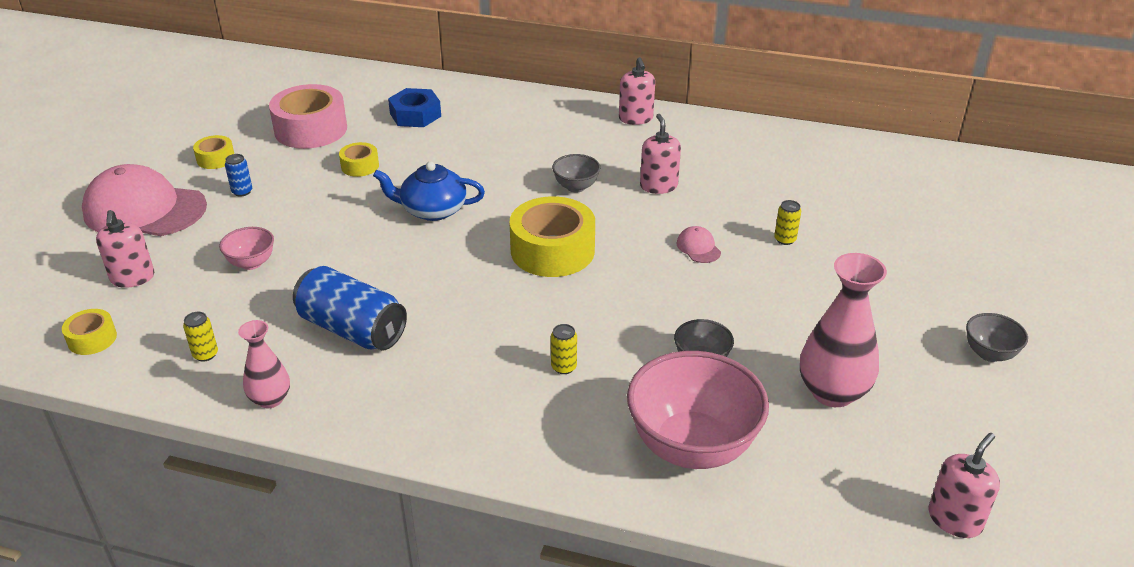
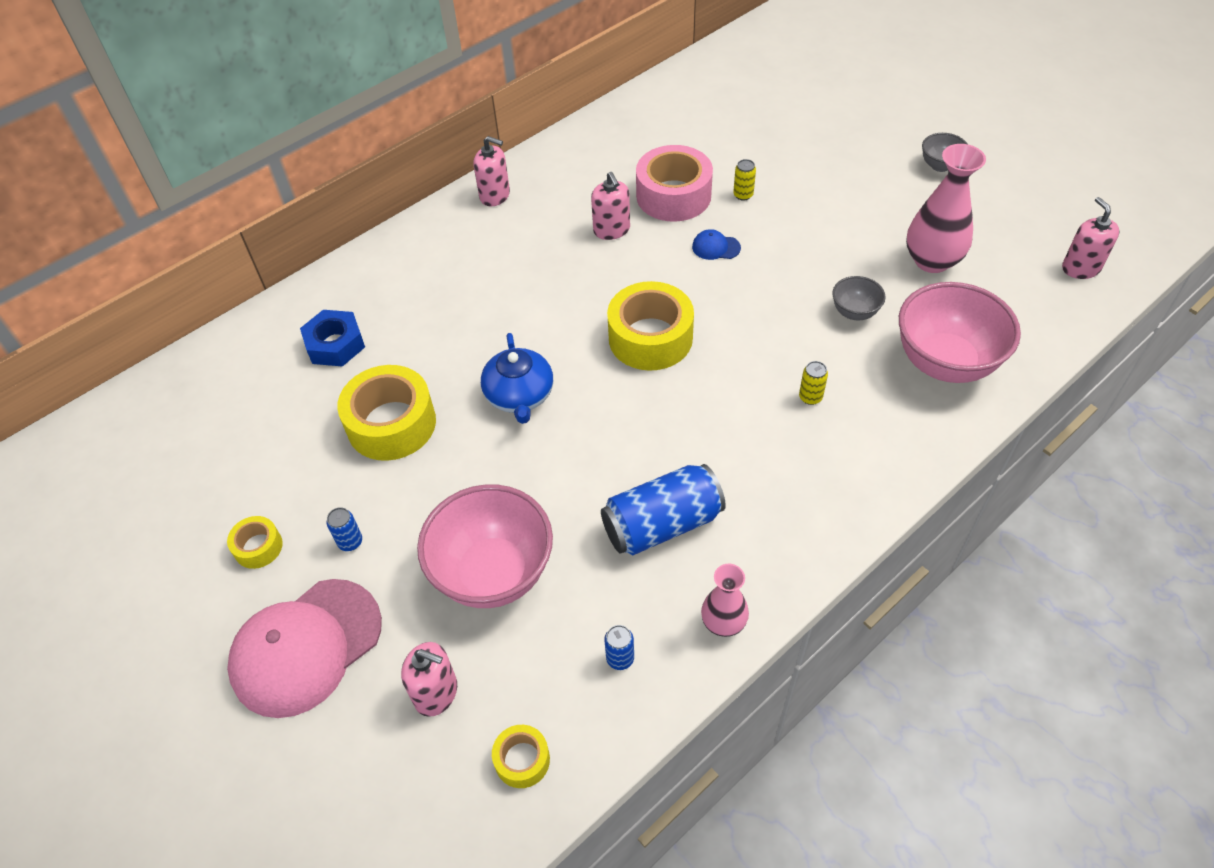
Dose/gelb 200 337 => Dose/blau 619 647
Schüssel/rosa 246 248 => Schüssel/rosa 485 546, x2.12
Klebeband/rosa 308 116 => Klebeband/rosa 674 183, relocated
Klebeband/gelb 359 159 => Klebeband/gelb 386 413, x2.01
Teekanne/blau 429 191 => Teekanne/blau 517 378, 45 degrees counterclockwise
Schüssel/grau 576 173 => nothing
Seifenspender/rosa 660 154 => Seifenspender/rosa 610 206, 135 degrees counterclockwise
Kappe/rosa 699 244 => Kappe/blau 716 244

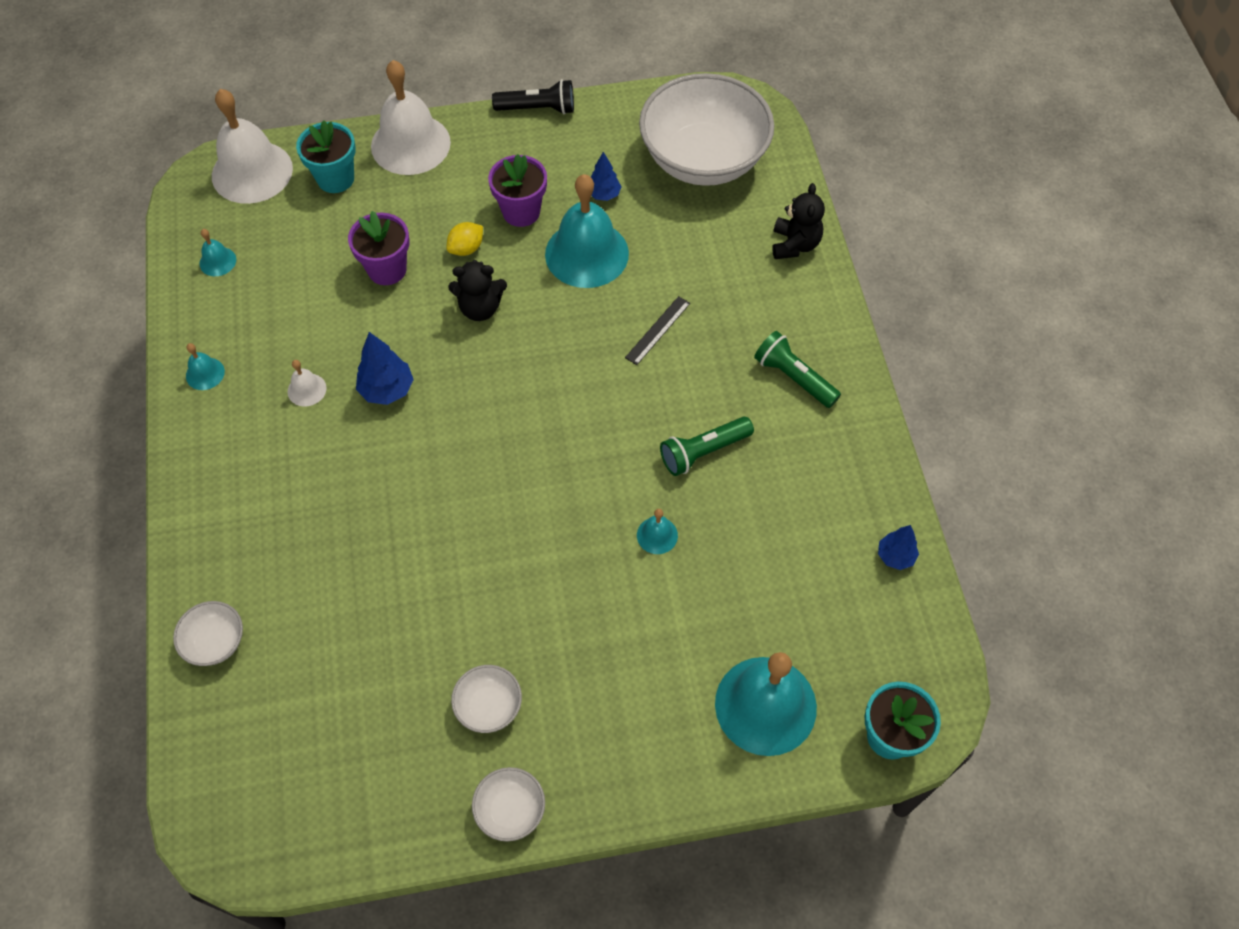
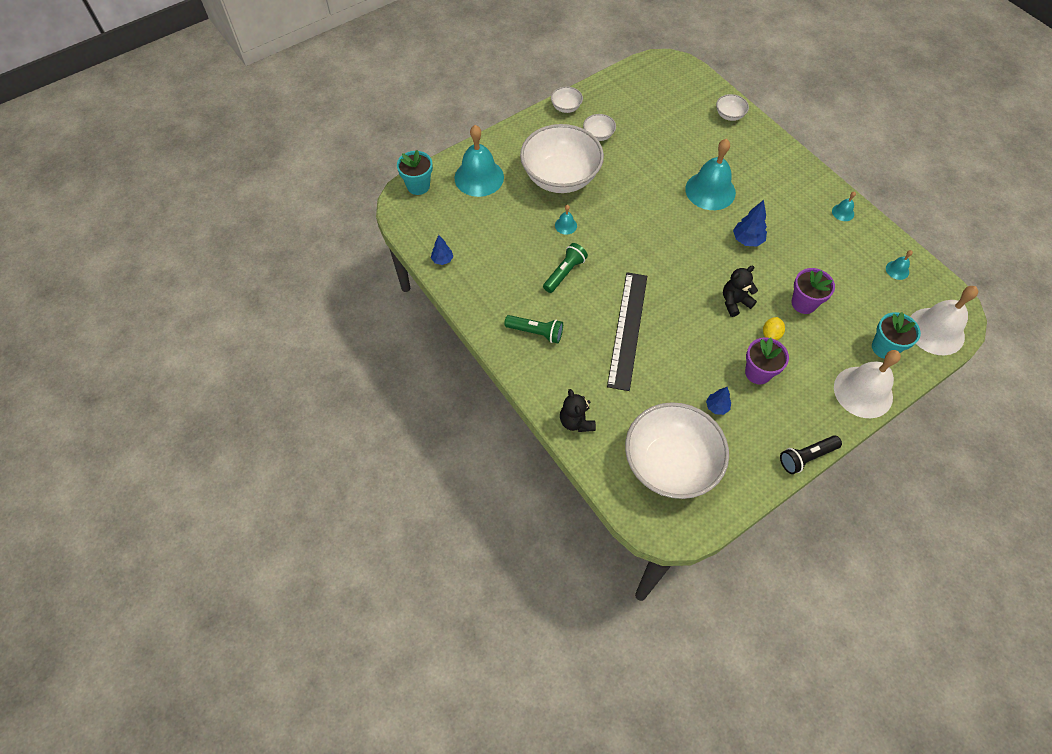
Glocke/weiß 307 383 => nothing
Glocke/türkis 587 231 => Glocke/türkis 710 174, relocated
Lineal/schwarz 657 330 => Lineal/schwarz 627 331, x2.32
nothing => Schüssel/weiß 562 158

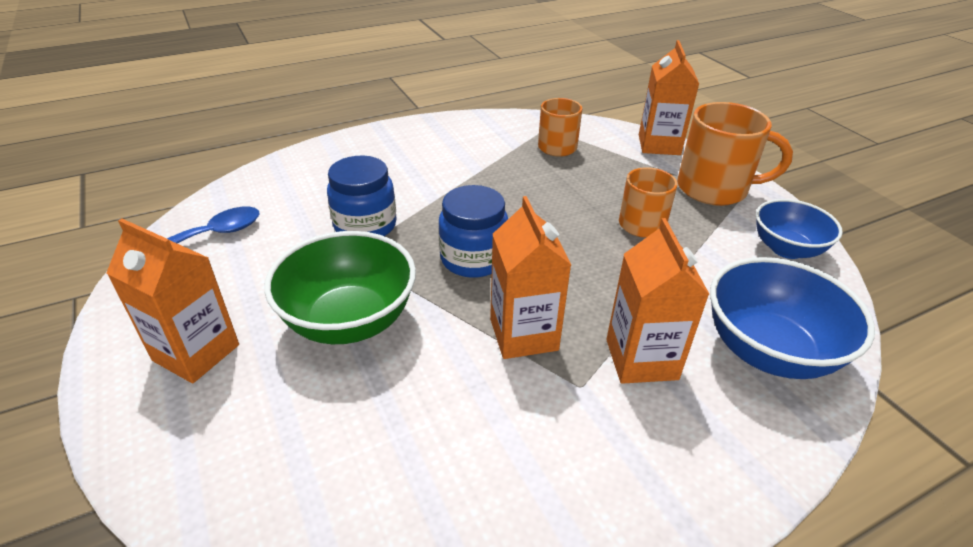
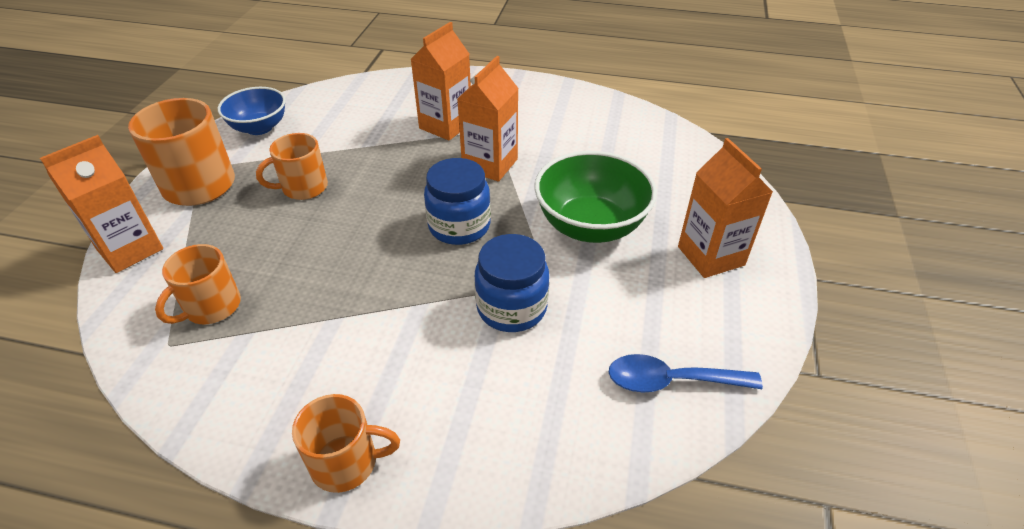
Schüssel/blau 792 318 => nothing
nothing => Tasse/orange 346 443

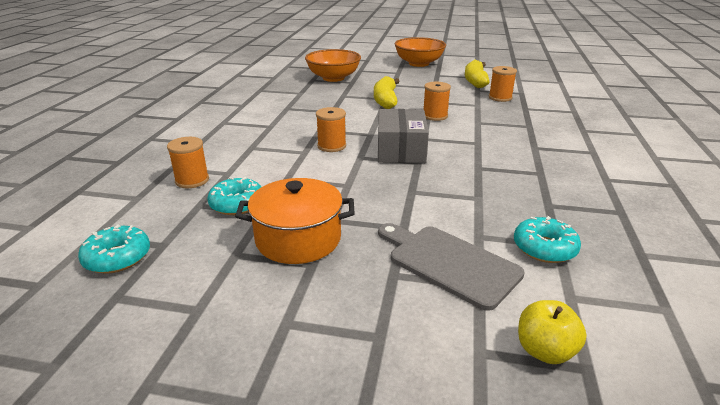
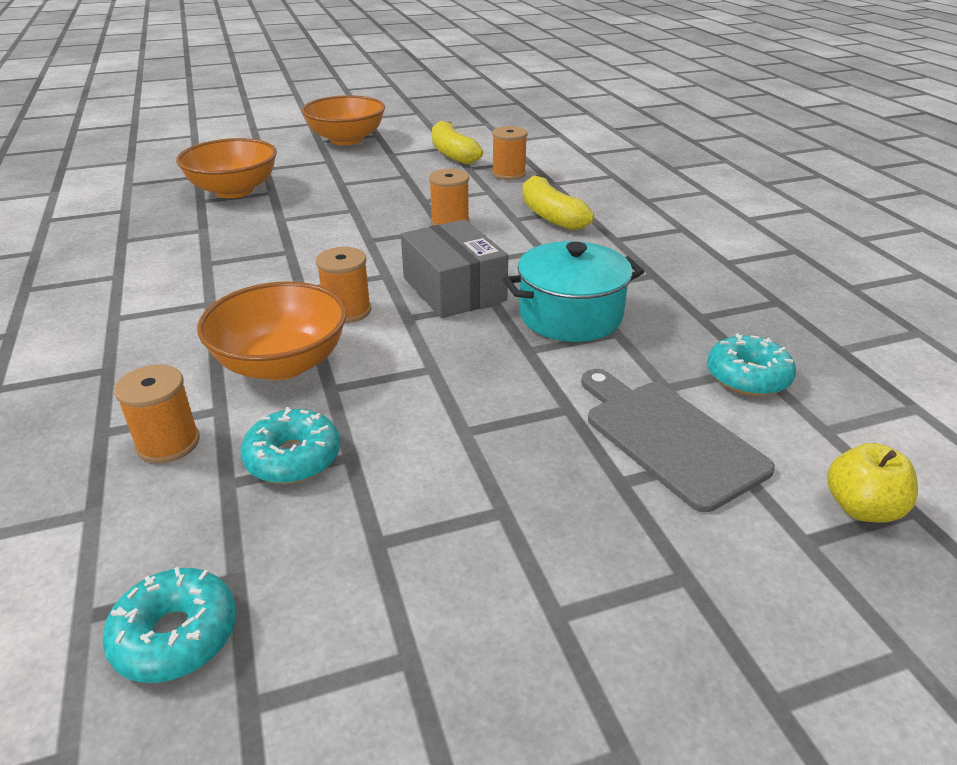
Kochtopf/orange 295 221 => nothing
Banane/gelb 387 92 => Banane/gelb 558 202, relocated
Schneidebrett/grau 451 267 => Schneidebrett/grau 678 440, 45 degrees clockwise
nothing => Schüssel/orange 272 330
nothing => Kochtopf/türkis 573 291

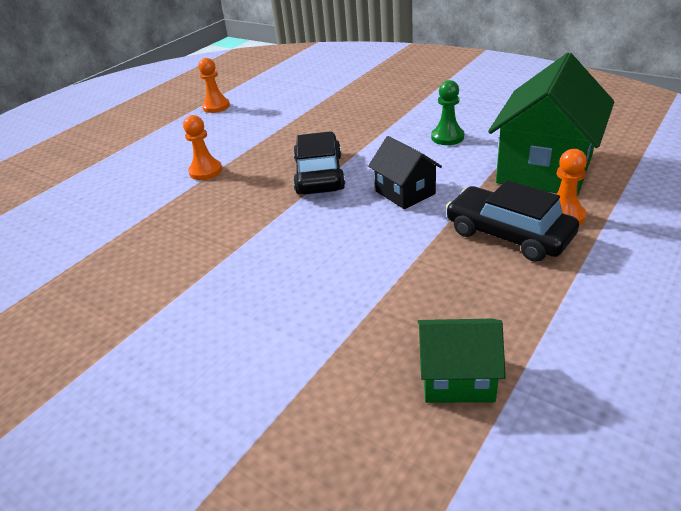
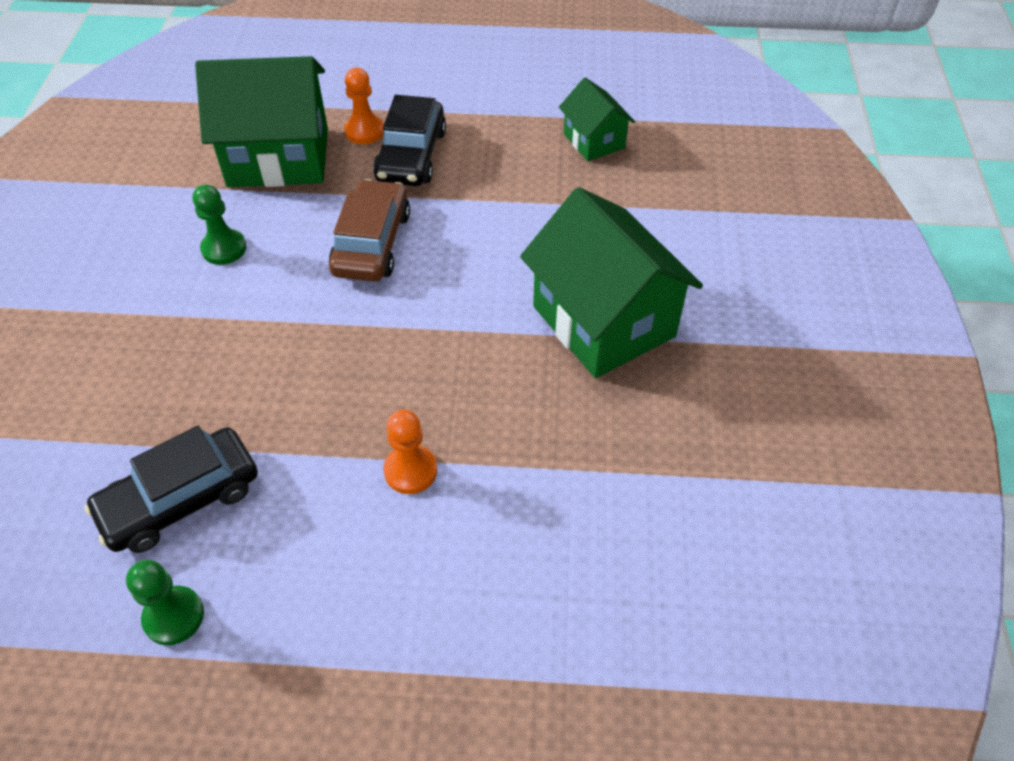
Bauer/orange 214 85 => Bauer/grün 165 602
Auto/schwarz 319 163 => Auto/schwarz 171 489, relocated
Haus/schwarz 405 172 => Auto/braun 369 230
nothing => Haus/grün 611 282

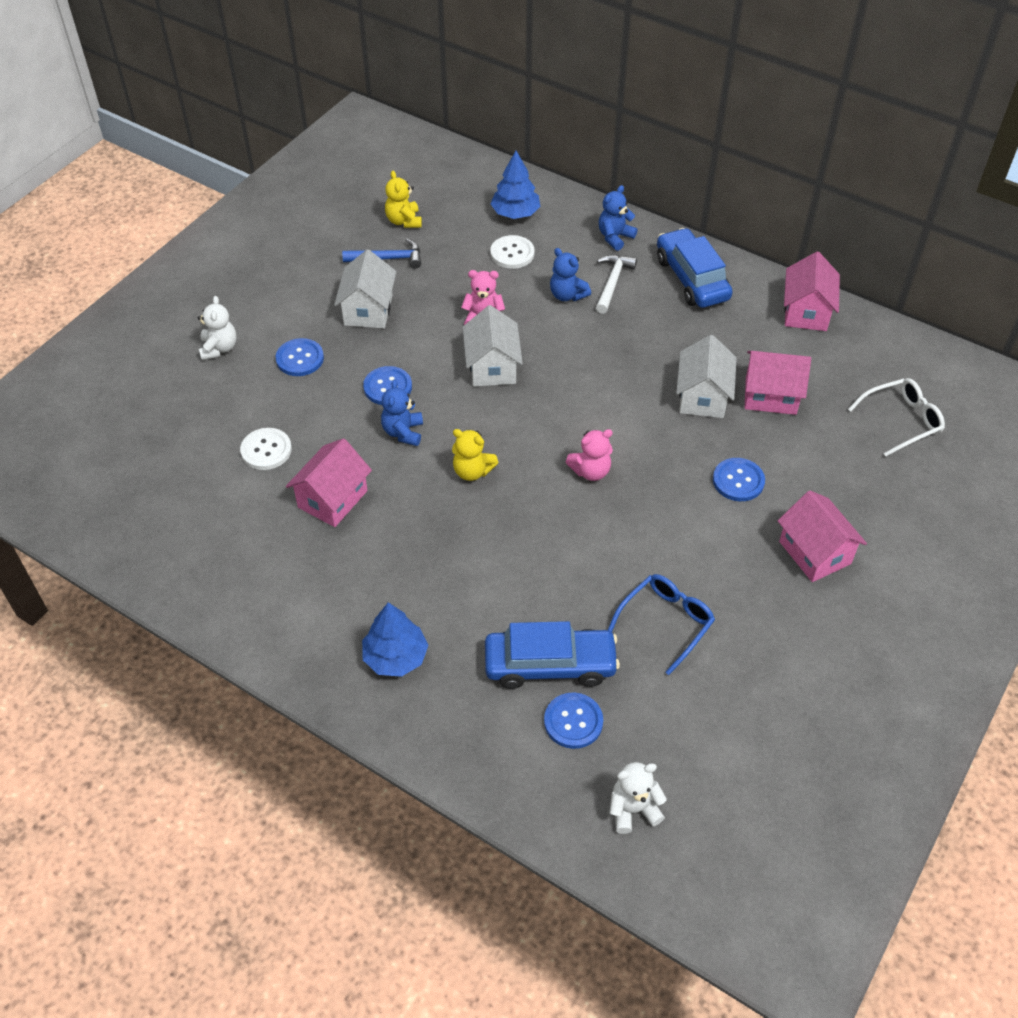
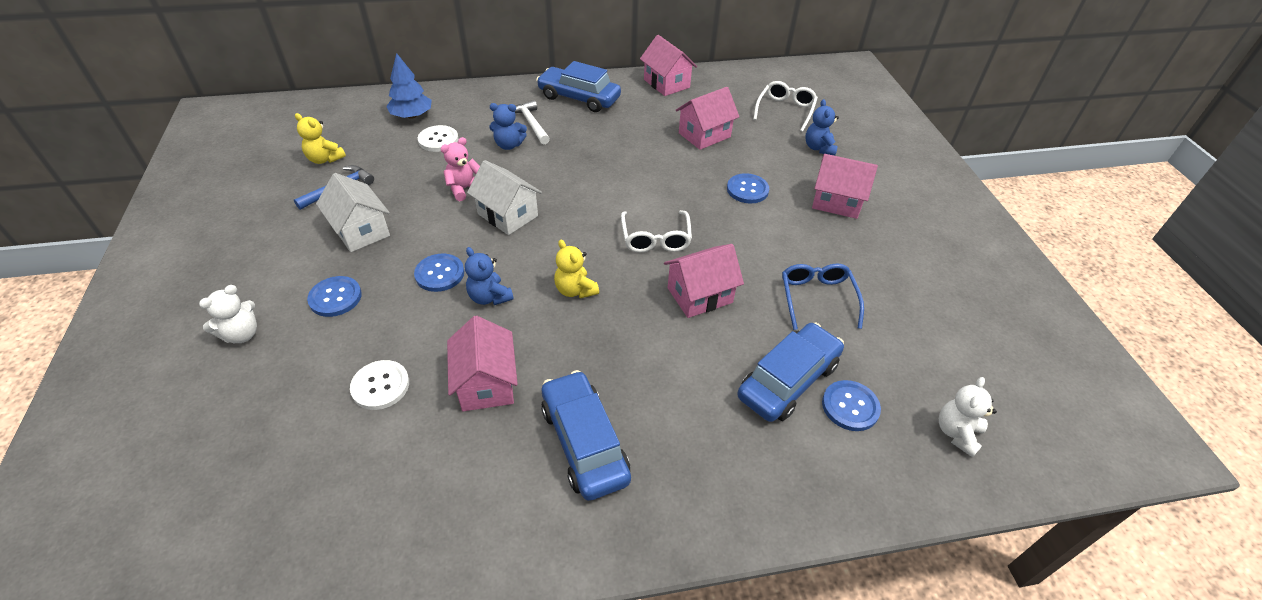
Teddybär/weiß 217 328 => Teddybär/weiß 228 314, 90 degrees clockwise
Baum/blau 395 639 => nothing
Teddybär/gelb 475 455 => Teddybär/gelb 576 269, 75 degrees clockwise
Teddybär/rosa 589 455 => Brille/weiß 656 231
Teddybär/blau 618 218 => Teddybär/blau 822 127, relocated
Haus/weiß 706 376 => nothing
nothing => Auto/blau 586 435
nothing => Haus/rosa 704 281

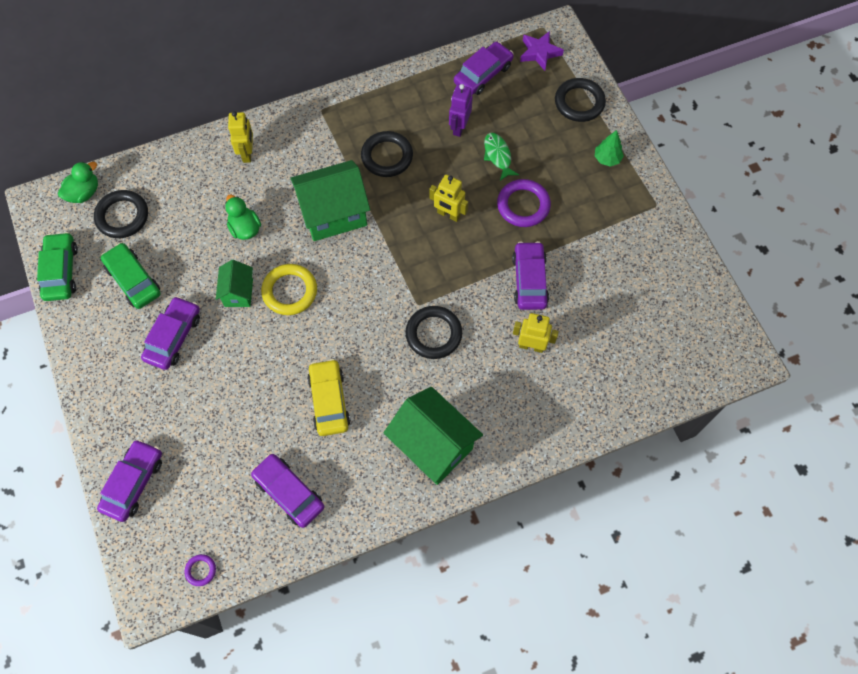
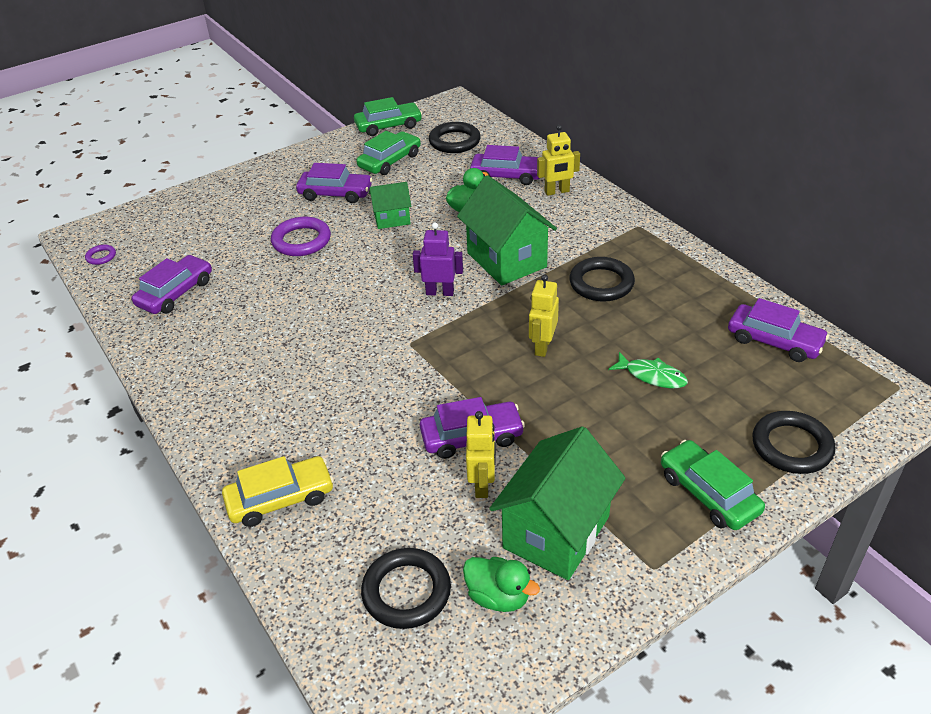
Ente/grün 78 182 => Ente/grün 501 584, relocated
Auto/lila 129 480 => Auto/lila 505 165, relocated
Ring/gelb 289 289 => nothing
Auto/gelb 328 397 => Auto/gelb 278 491, relocated
Haus/grün 433 436 => Haus/grün 557 503, relocated
Ring/schwarz 433 332 => Ring/schwarz 406 588, relocated
Roboter/lila 461 110 => Roboter/lila 438 259, relocated
Fisch/grün 501 157 => Fisch/grün 648 370, 60 degrees clockwise
Ring/lila 524 203 => Ring/lila 301 236, relocated
Roboter/gelb 536 333 => Roboter/gelb 481 454, relocated
Stern/lila 542 51 => nothing
Baum/grün 609 148 => Auto/grün 713 485

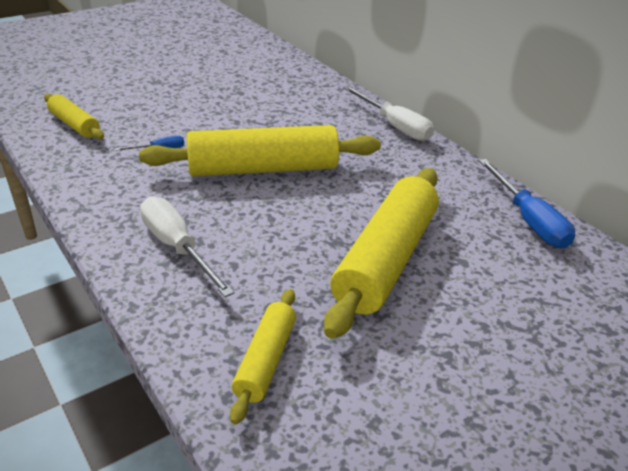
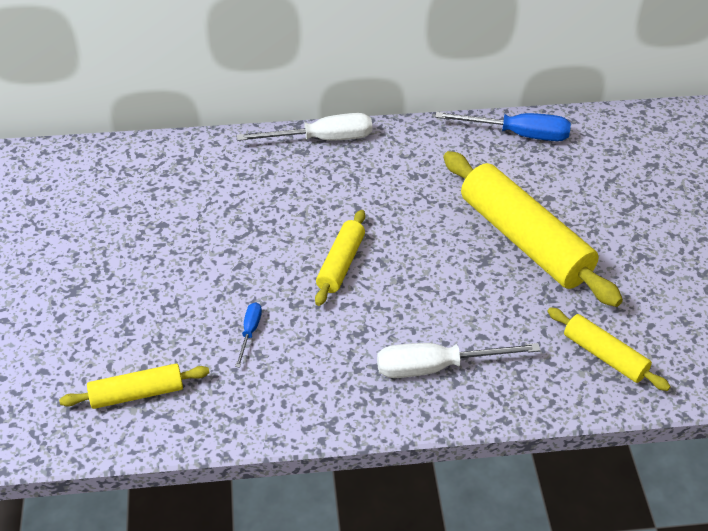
Nudelholz/gelb 260 150 => Nudelholz/gelb 340 258, x0.52

